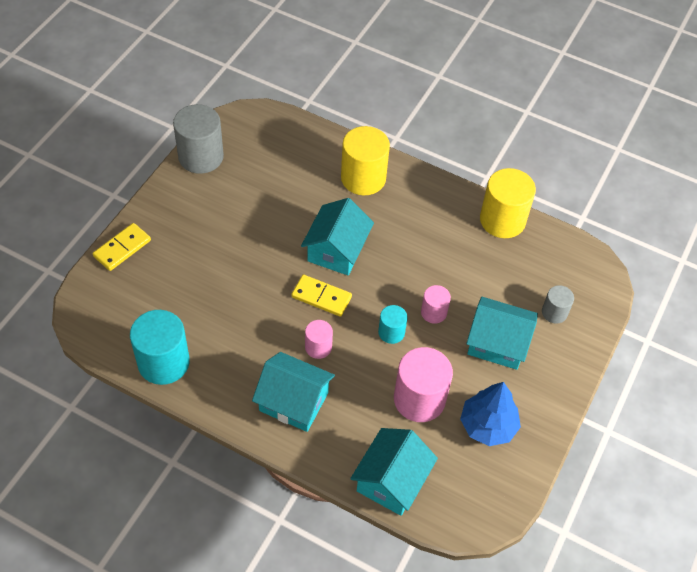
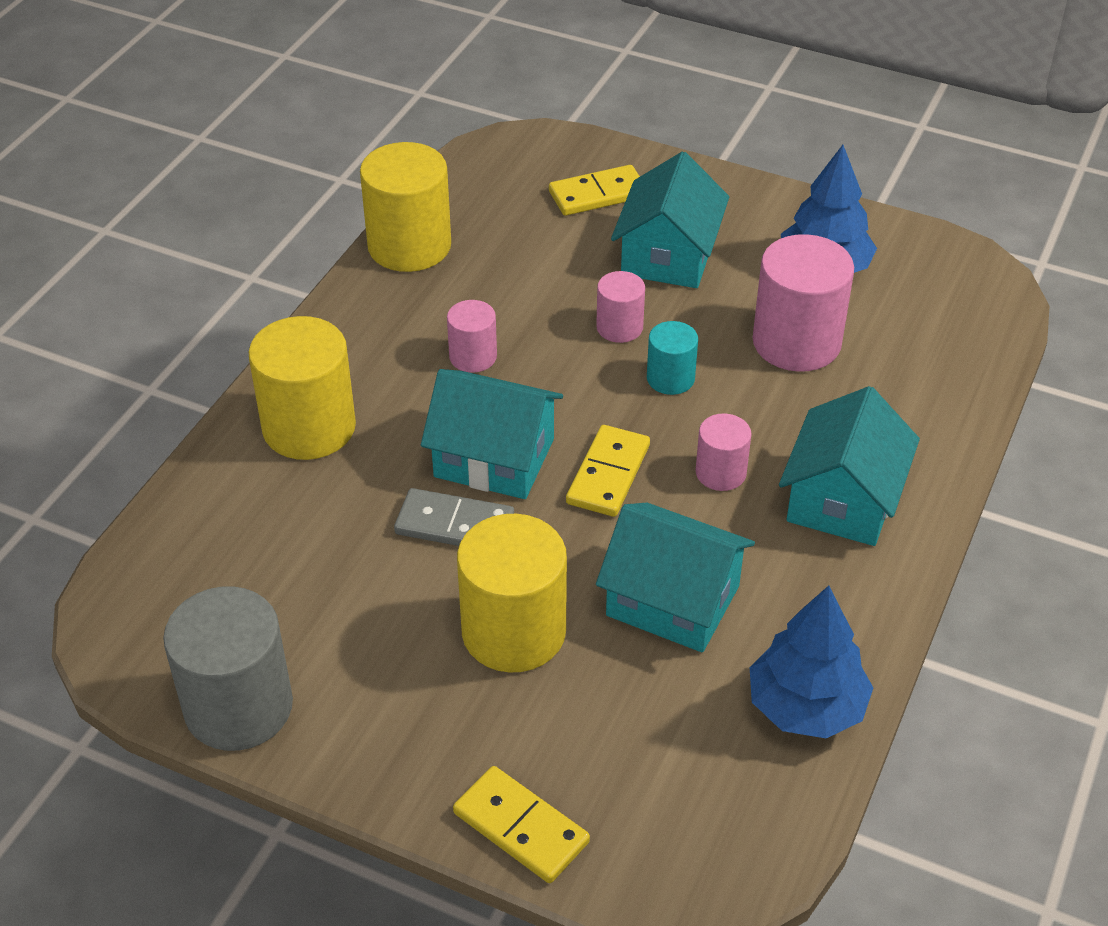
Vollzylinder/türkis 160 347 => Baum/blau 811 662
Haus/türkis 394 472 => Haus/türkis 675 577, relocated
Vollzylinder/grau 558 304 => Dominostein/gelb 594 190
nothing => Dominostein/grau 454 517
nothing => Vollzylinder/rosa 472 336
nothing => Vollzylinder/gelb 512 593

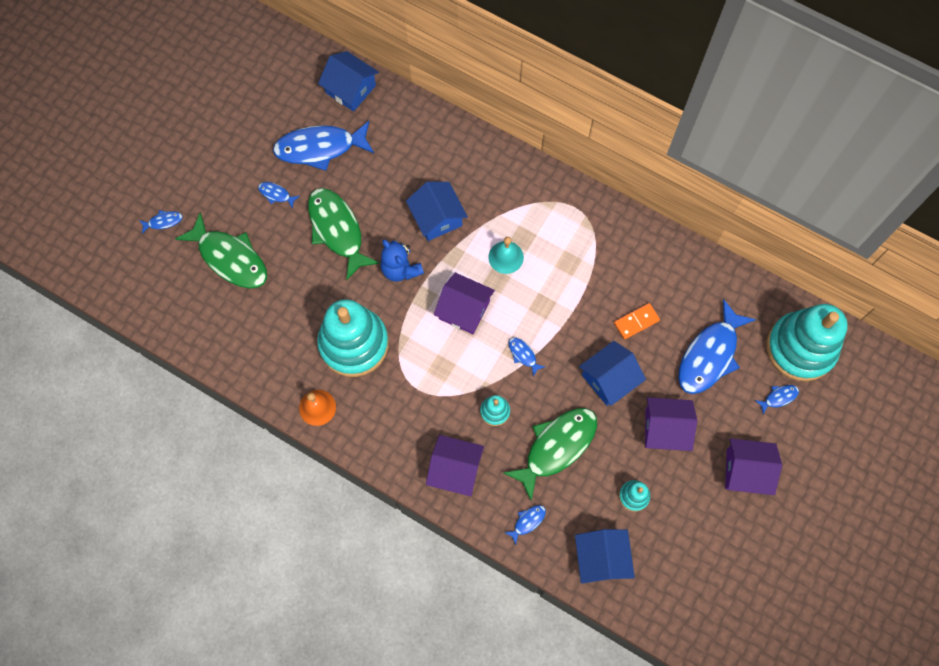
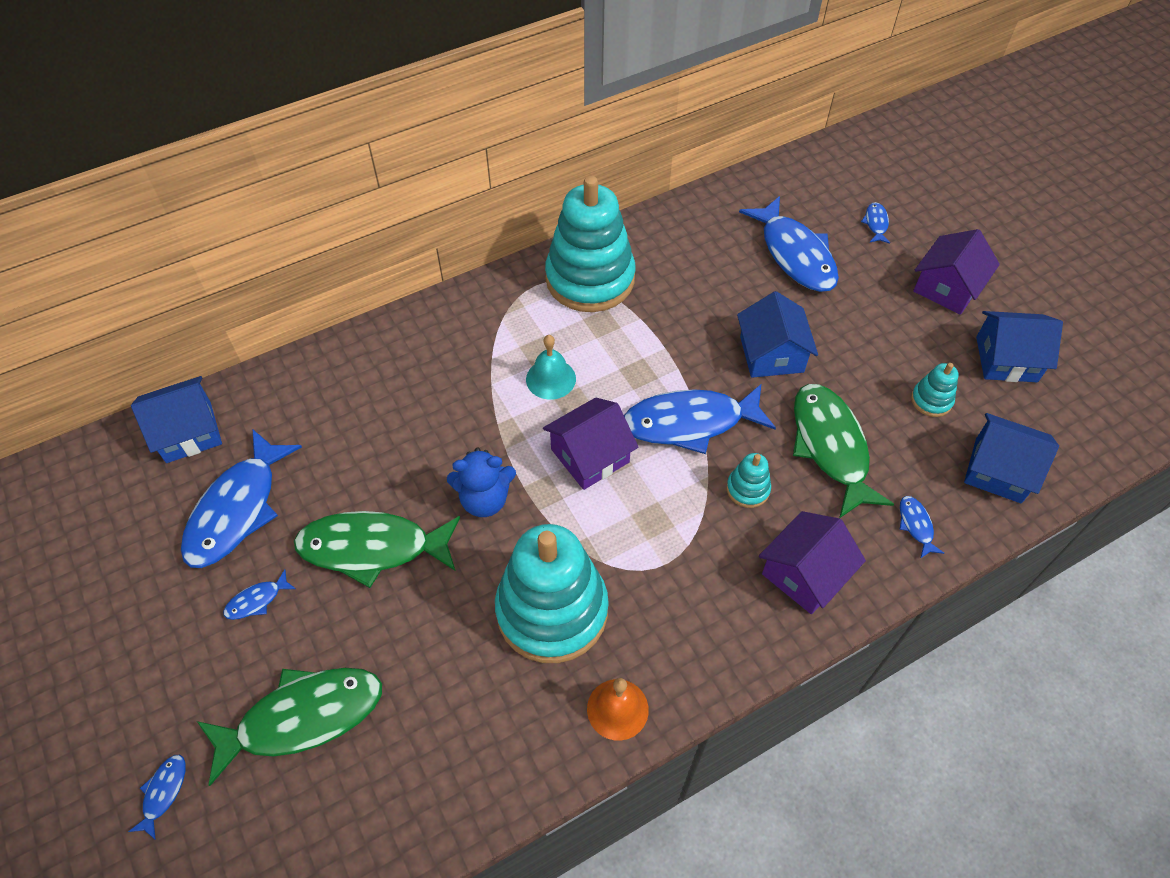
Haus/blau 437 211 => Haus/blau 1019 346, relocated
Fisch/blau 527 356 => Fisch/blau 700 419, x2.36
Dominostein/orange 637 321 => nothing
Haus/lila 671 424 => nothing
Stapelspielzeug/türkis 807 342 => Stapelspielzeug/türkis 590 244, relocated

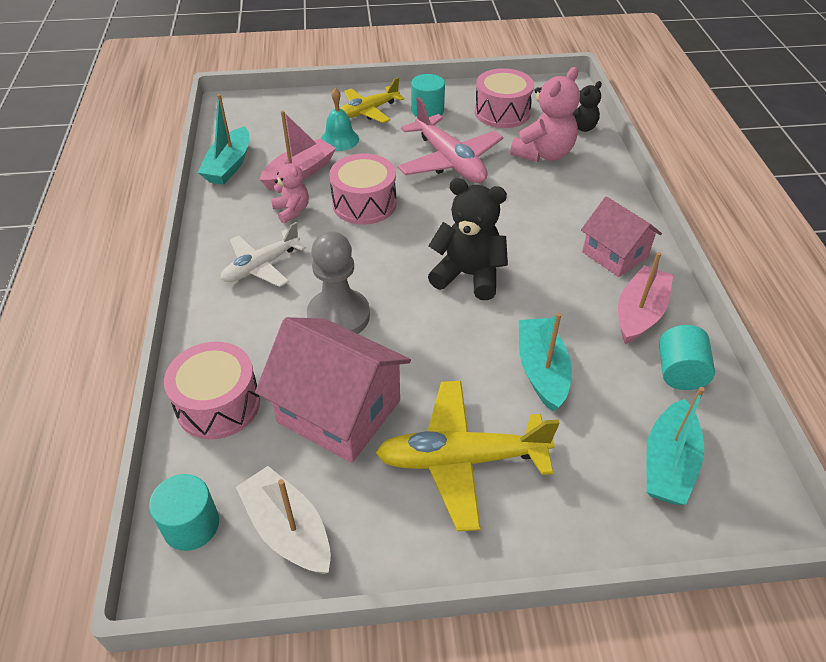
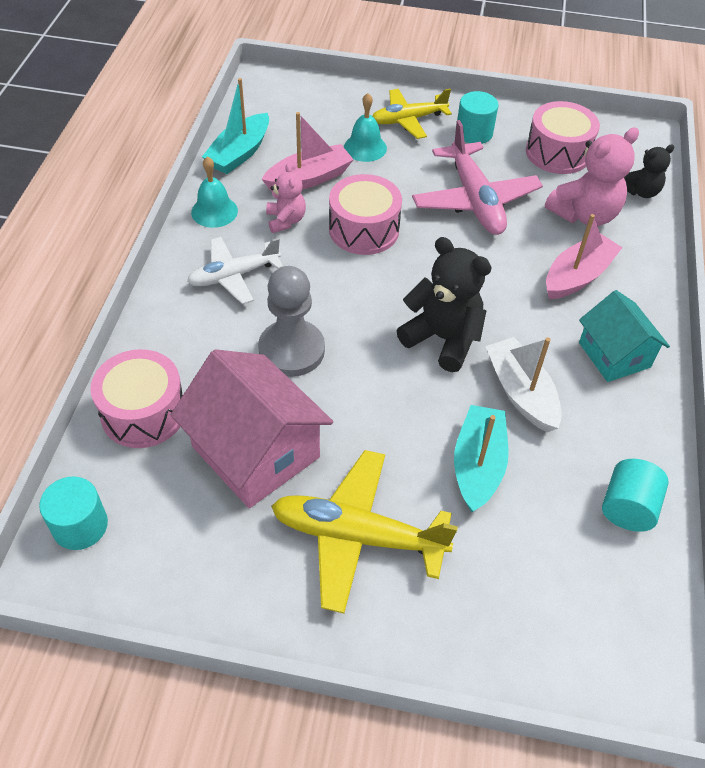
Boot/weiß 283 520 => Boot/weiß 523 384, relocated
Haus/rosa 621 236 => Haus/türkis 624 336
Boot/rosa 645 298 => Boot/rosa 584 256, relocated
Boot/türkis 675 446 => nothing
nothing => Glocke/türkis 214 192

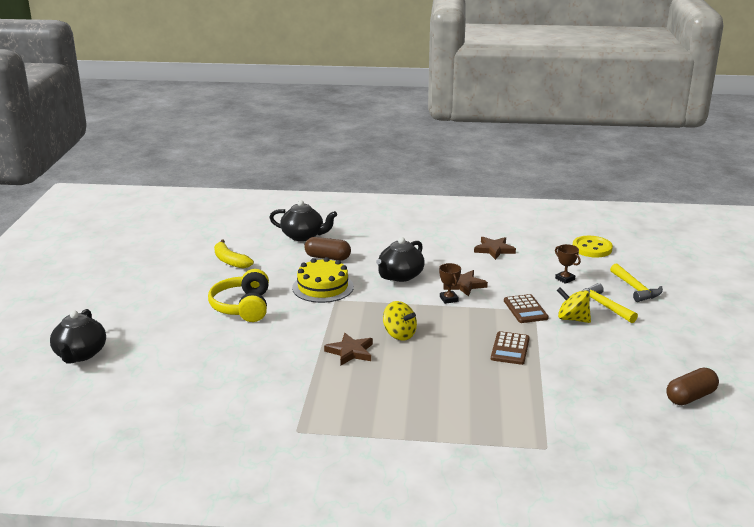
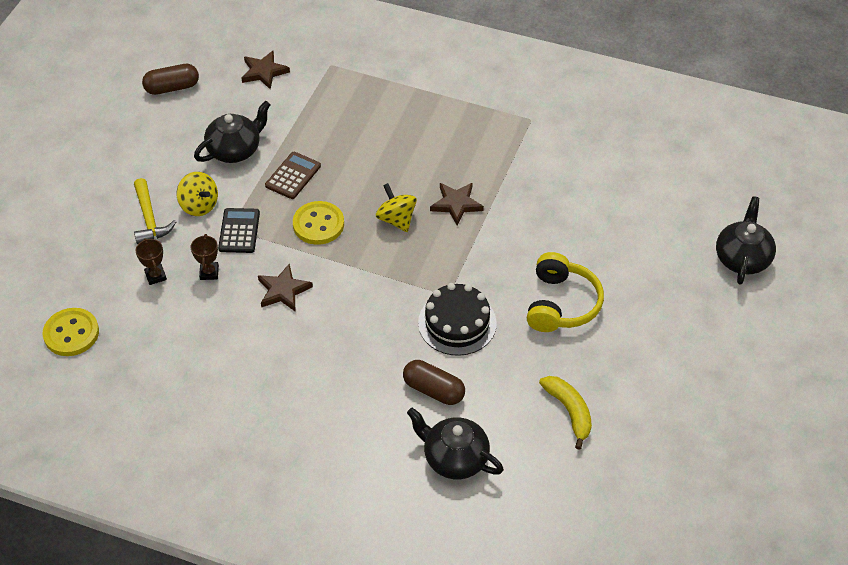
Kuchen/gelb 323 280 => Kuchen/schwarz 457 319
Teekanne/schwarz 400 259 => Teekanne/schwarz 232 132, relocated
Pokal/braun 450 283 => Pokal/braun 205 257, relocated
Stern/braun 495 248 => Stern/braun 265 70, relocated
Taschenrechner/braun 526 308 => Taschenrechner/schwarz 239 230
Hammer/gelb 636 282 => nothing
nothing => Knopf/gelb 318 223

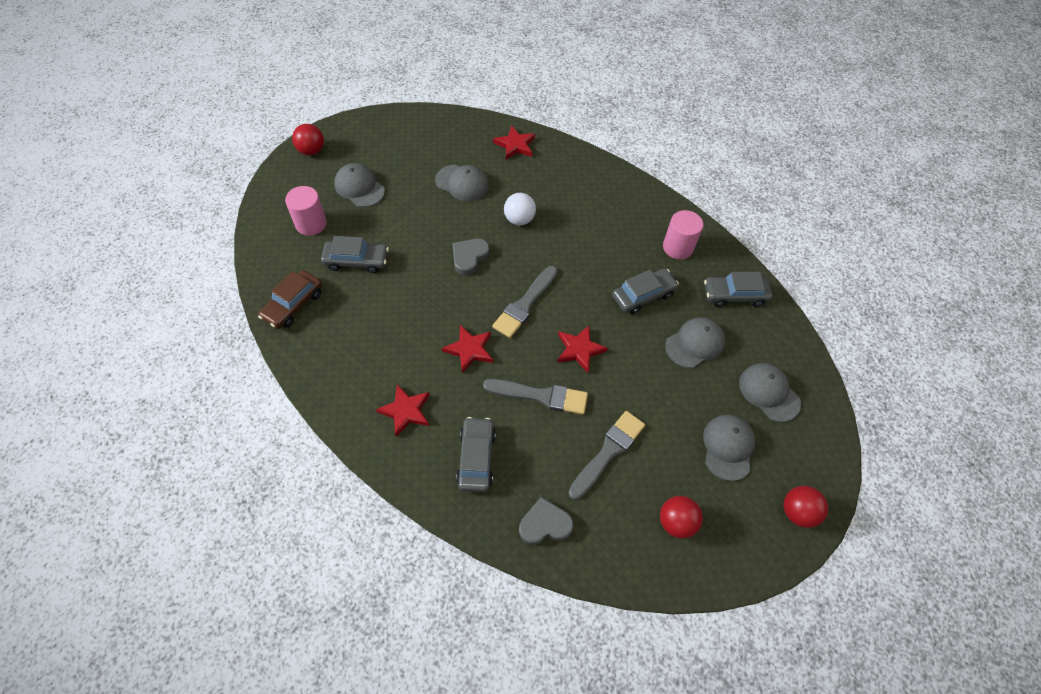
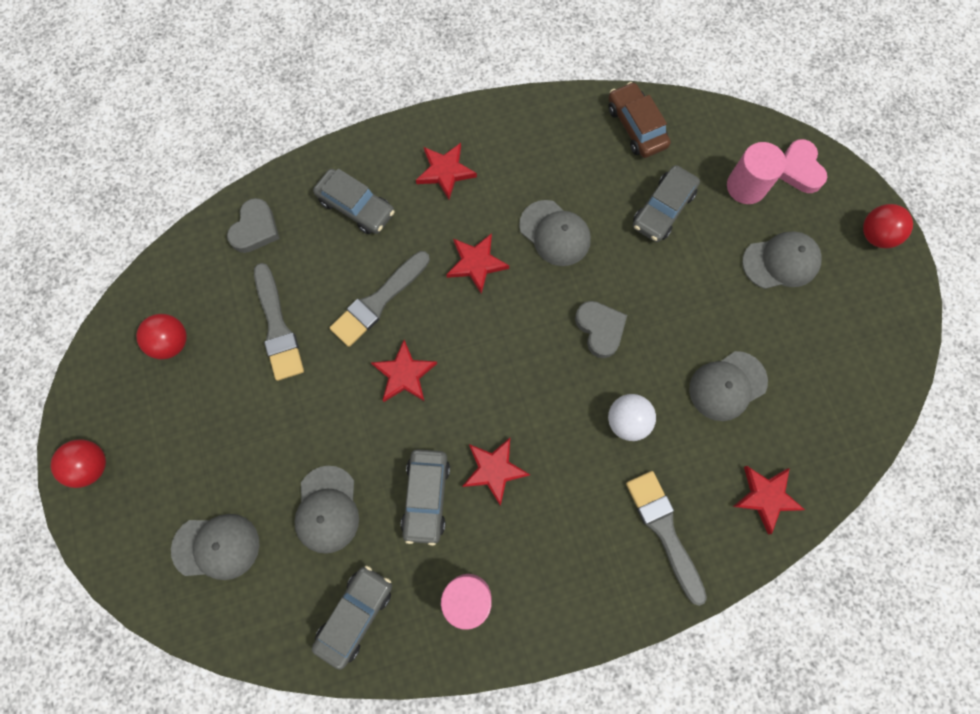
Pinsel/grau 525 302 => Pinsel/grau 666 538, relocated
Kappe/grau 729 448 => Kappe/grau 555 233, relocated
nothing => Stern/rot 496 472
nothing => Herz/rosa 803 166

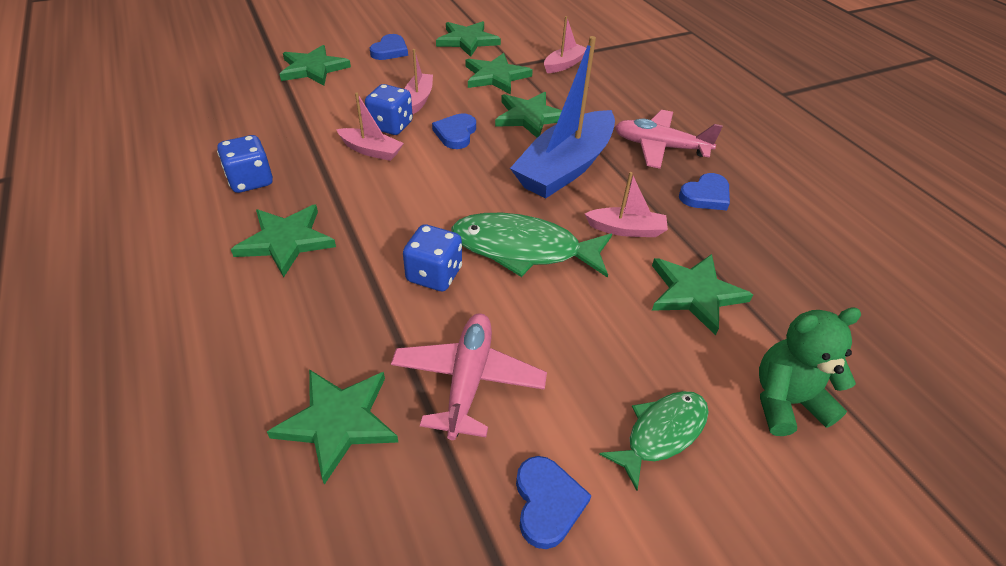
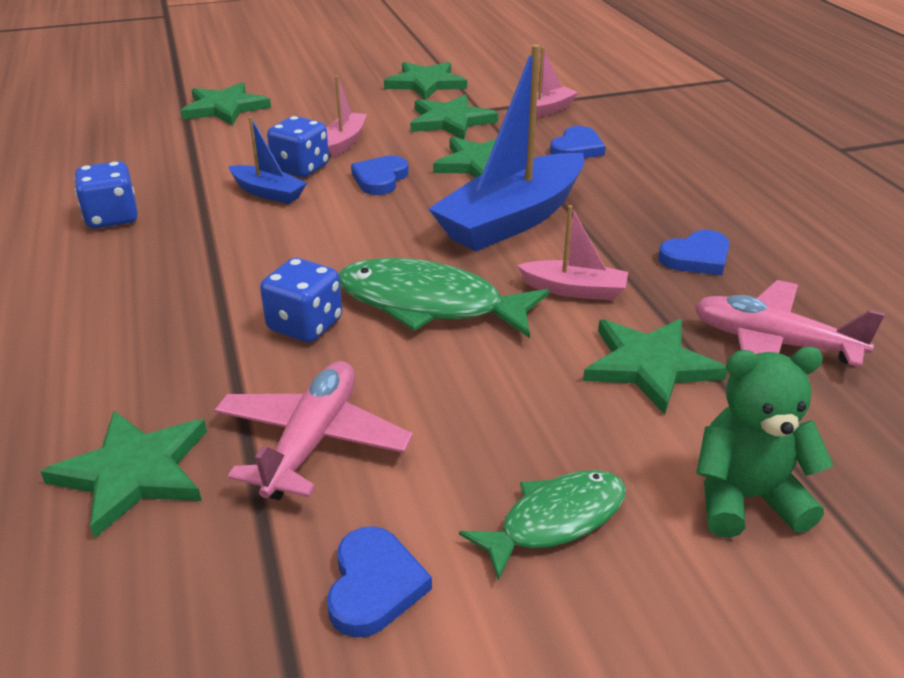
Stern/grün 283 240 => nothing
Boot/rosa 370 126 => Boot/blau 268 160
Herz/blau 389 47 => Herz/blau 578 142, relocated
Flugzeug/rosa 669 139 => Flugzeug/rosa 789 323, relocated

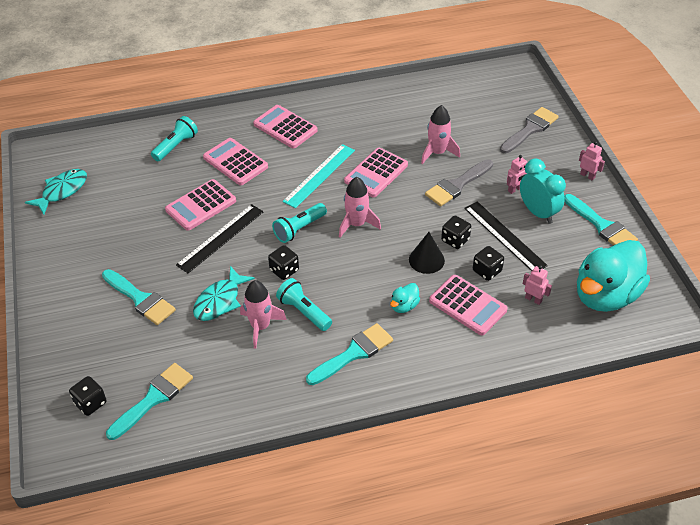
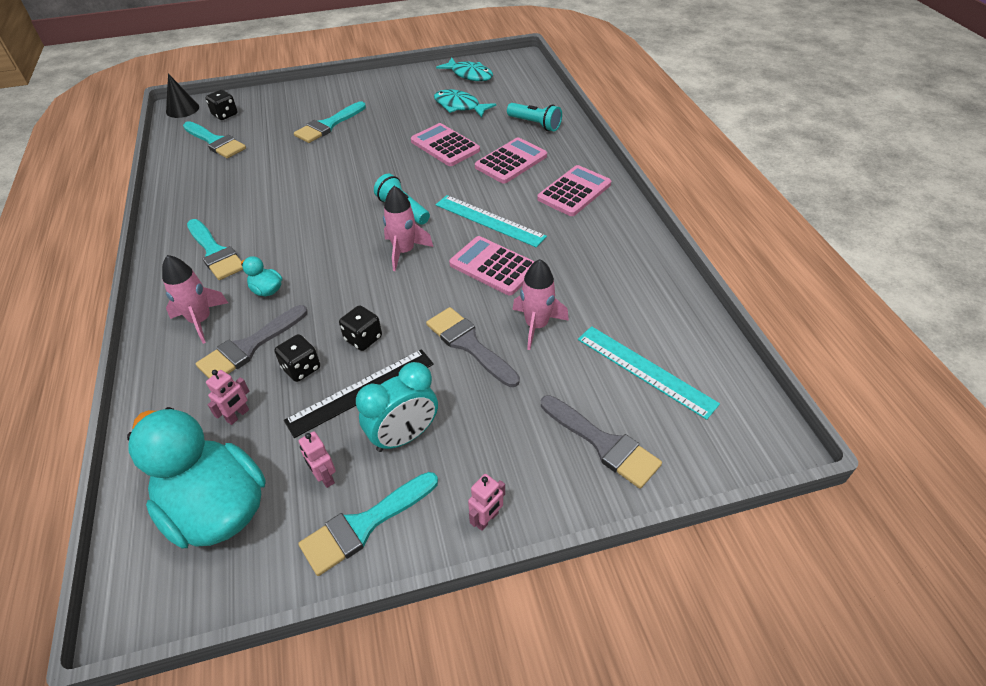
Lineal/schwarz 220 238 => nothing
Fisch/türkis 224 293 => Fisch/türkis 465 103, relocated
Rakete/rosa 263 314 => Rakete/rosa 195 299, relocated
Spielwürfel/schwarz 283 262 => nothing
Taschenlampe/türkis 304 304 => nothing
Kegel/schwarz 427 253 => Kegel/schwarz 182 96, relocated
Taschenrechner/rosa 468 305 => Pinsel/grau 252 341
Roboter/rosa 517 174 => Roboter/rosa 317 459, relocated
nothing => Lineal/türkis 649 373

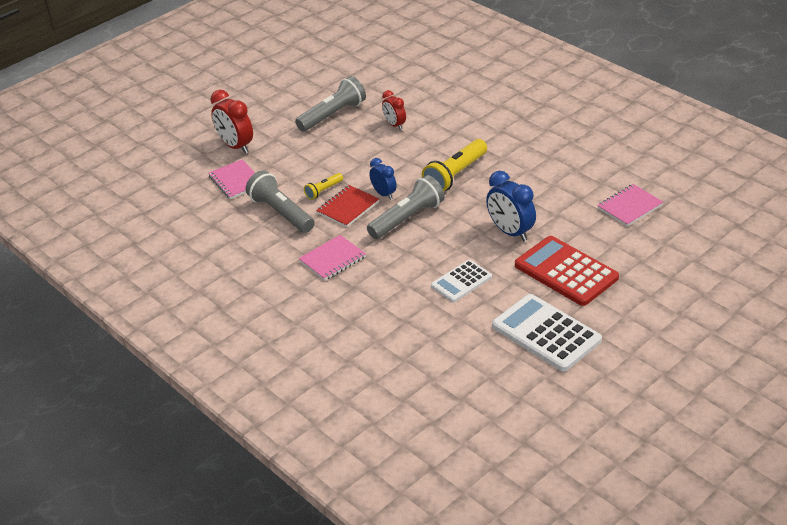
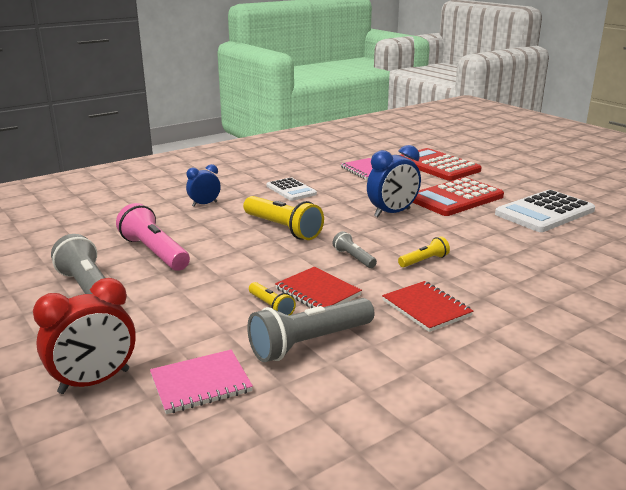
Notizbuch/rosa 332 258 => Notizbuch/rot 427 306
Taschenlampe/grau 406 207 => Taschenlampe/grau 355 249, x0.52
Wecker/blau 383 179 => Wecker/blau 203 185, relocated
Wecker/rot 394 110 => Taschenlampe/rosa 153 237
Taschenrechner/weiß 461 281 => Taschenrechner/weiß 292 189, relocated
nothing => Taschenlampe/gelb 424 251
nothing => Taschenrechner/rot 440 164

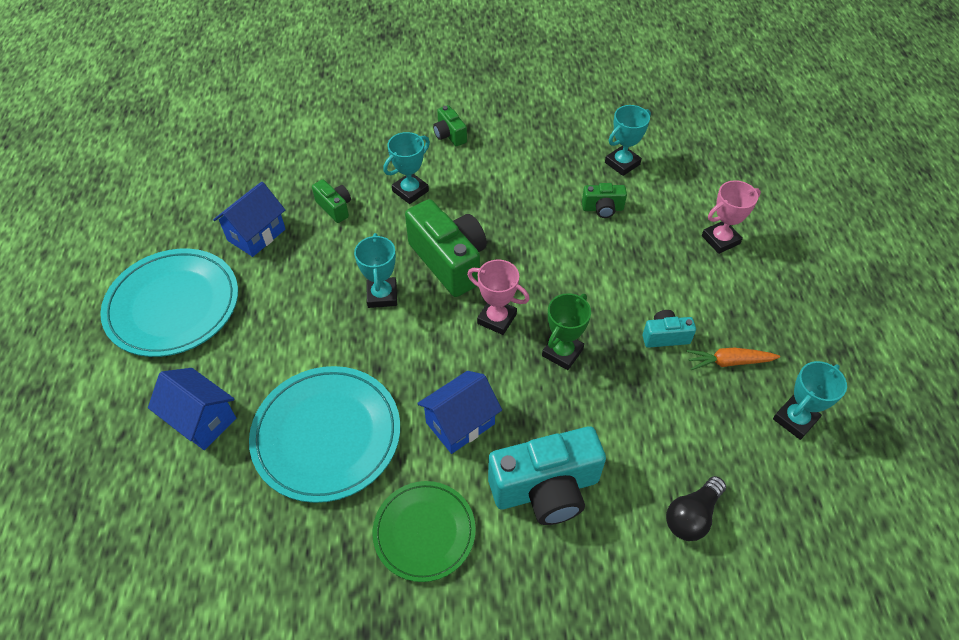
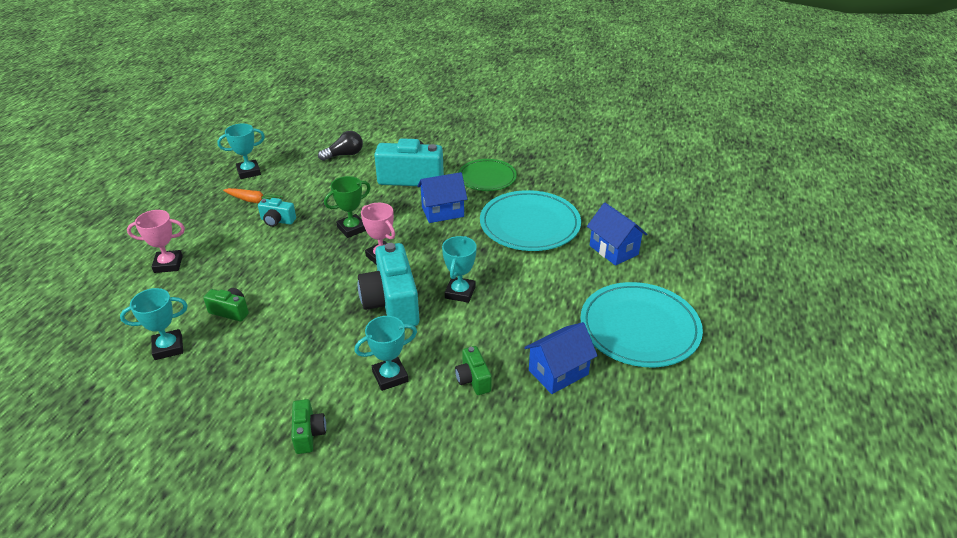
Kamera/grün 446 248 => Kamera/türkis 388 284

